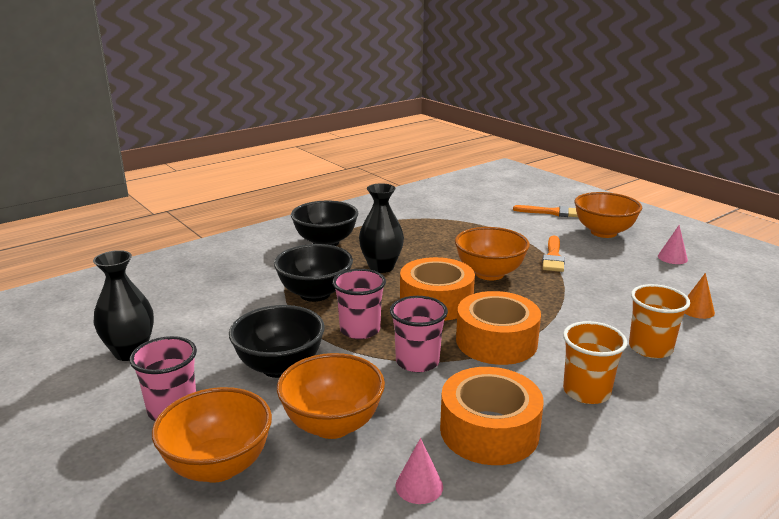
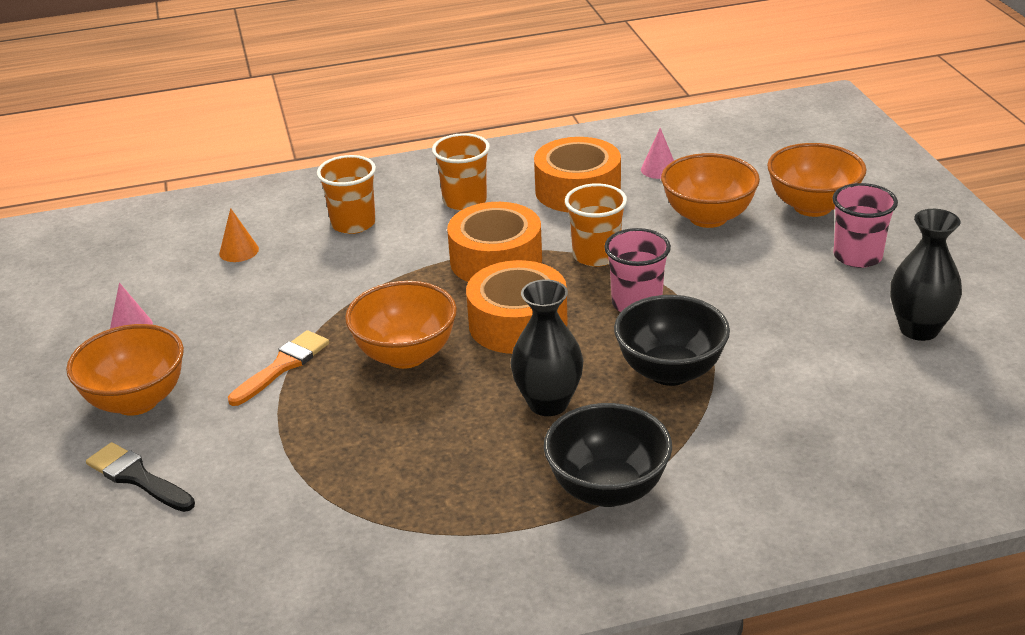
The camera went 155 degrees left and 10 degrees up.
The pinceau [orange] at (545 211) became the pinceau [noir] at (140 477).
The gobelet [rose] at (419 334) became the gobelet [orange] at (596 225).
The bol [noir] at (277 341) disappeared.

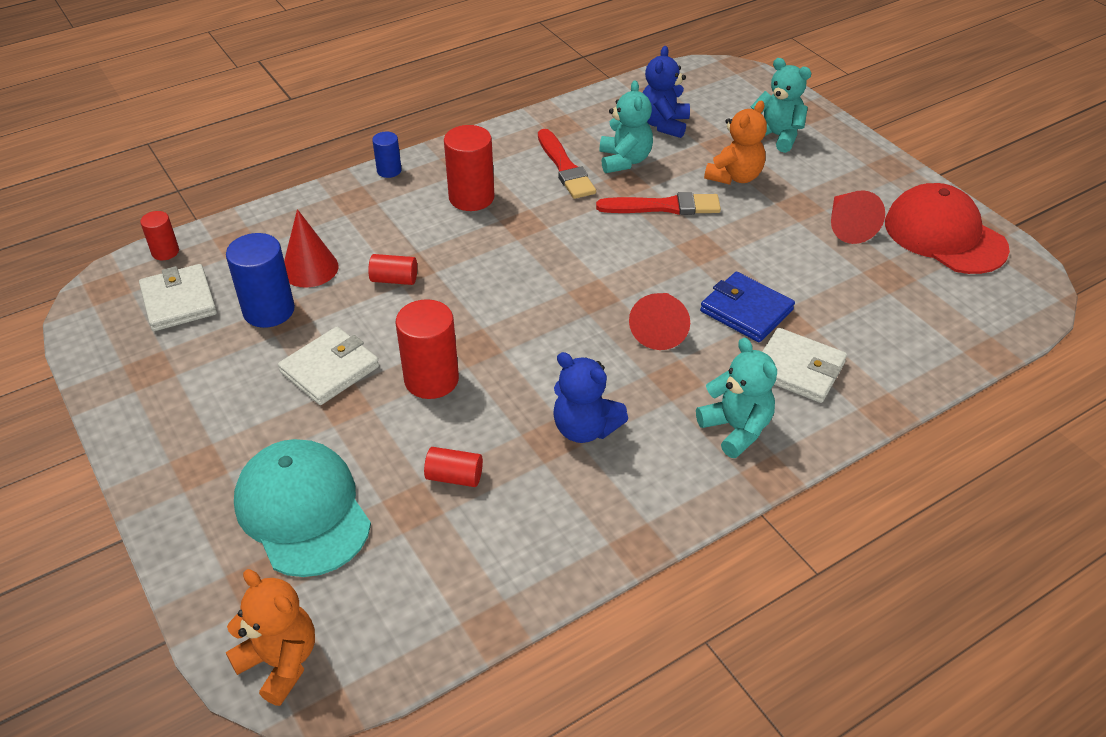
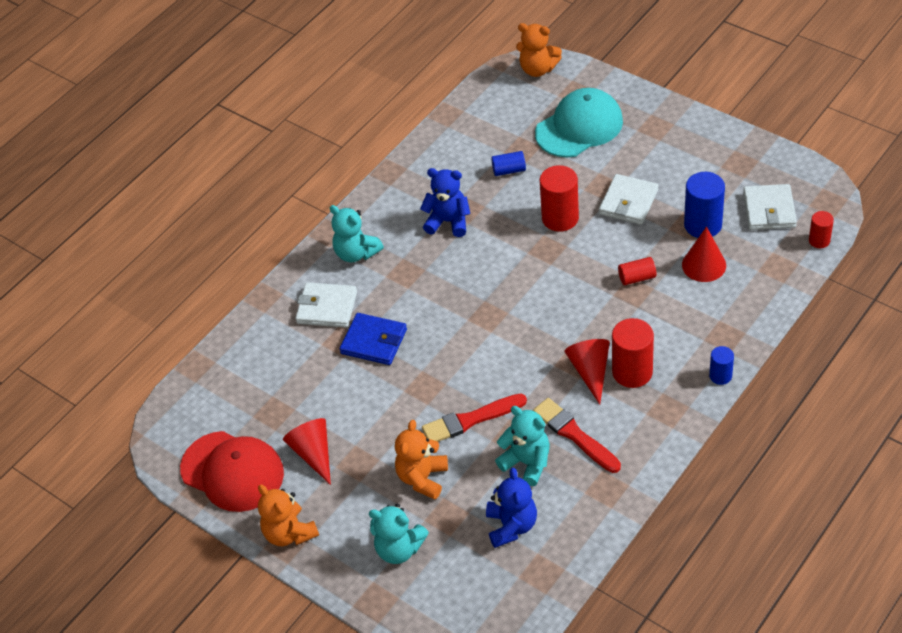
The camera went 165 degrees right and 5 degrees up.
The ours en peluche [turquoise] at (626 126) turned 150 degrees clockwise.
The portefeuille [blanc] at (178 297) turned 45 degrees clockwise.
The cône [rouge] moved from (659 321) to (587 372).
The casquette [turquoise] at (302 508) turned 75 degrees counterclockwise.
The cylindre [rouge] at (453 467) became the cylindre [bleu] at (508 163).
The ours en peluche [orange] at (288 515) appeared.

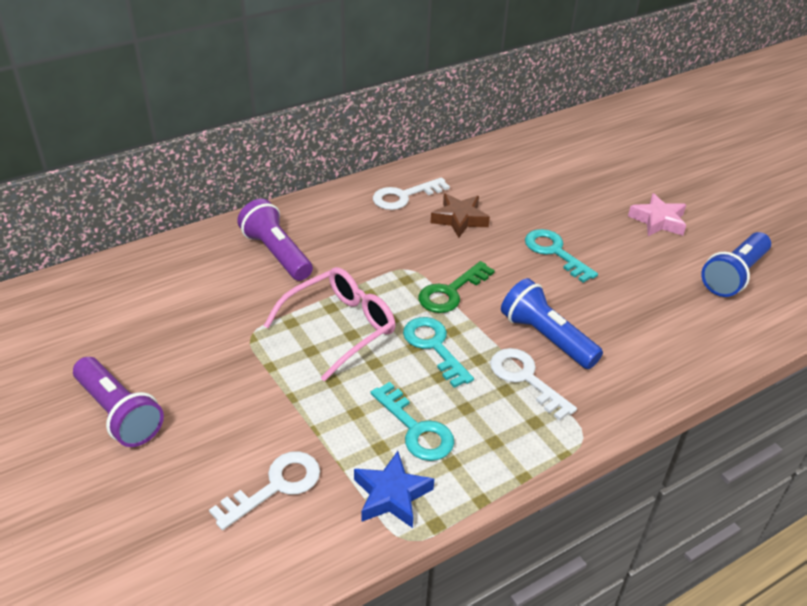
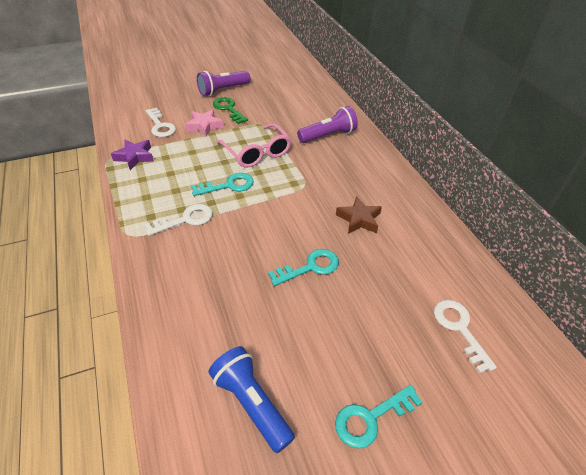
The camera went 100 degrees right and 5 degrees up.
The clé [blanc] moved from (411 193) to (465 336).
The étoile [rose] moved from (657 214) to (204 123).
The clé [vert] moved from (457 287) to (230 110).
The lampe de poche [bleu] at (552 323) disappeared.
The clé [turquoise] moved from (412 421) to (379 417).
The étoile [bleu] at (394 489) became the étoile [violet] at (132 155).

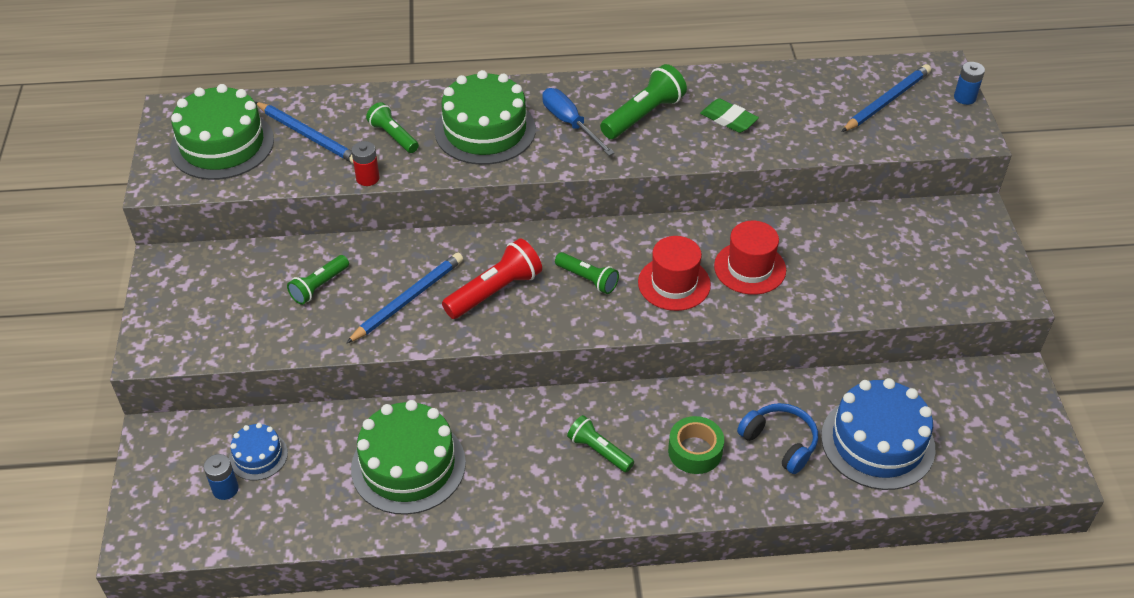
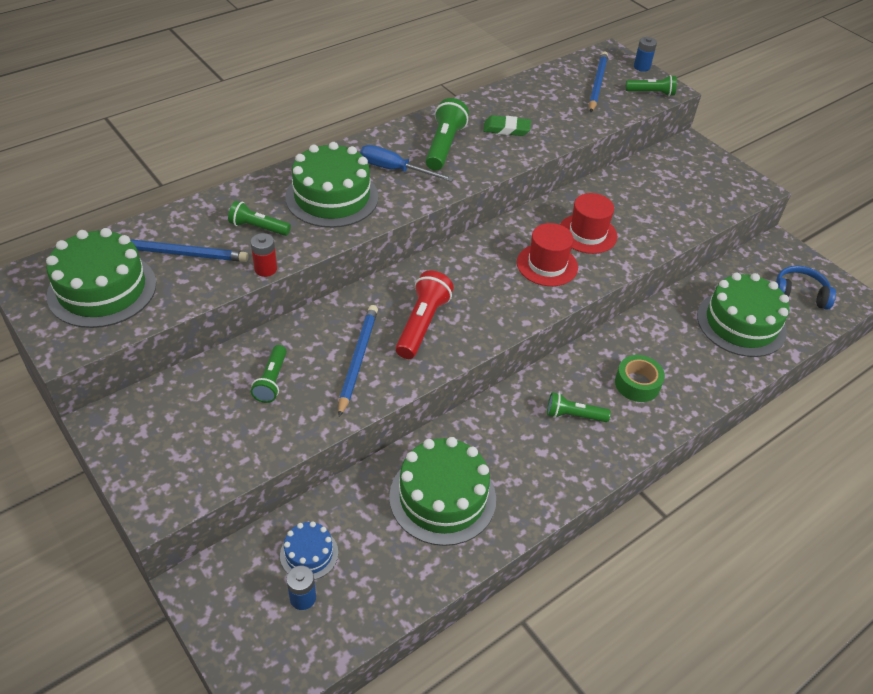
The camera went 35 degrees left and 0 degrees up.
The lampe de poche [vert] moved from (587 273) to (651 85).
The gâteau [bleu] at (878 434) became the gâteau [vert] at (743 315).
The casque audio [bleu] moved from (777 438) to (806 288).

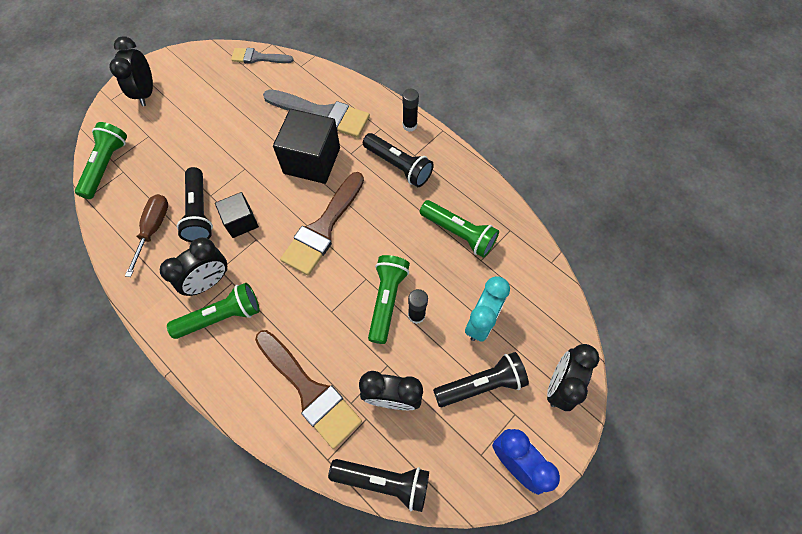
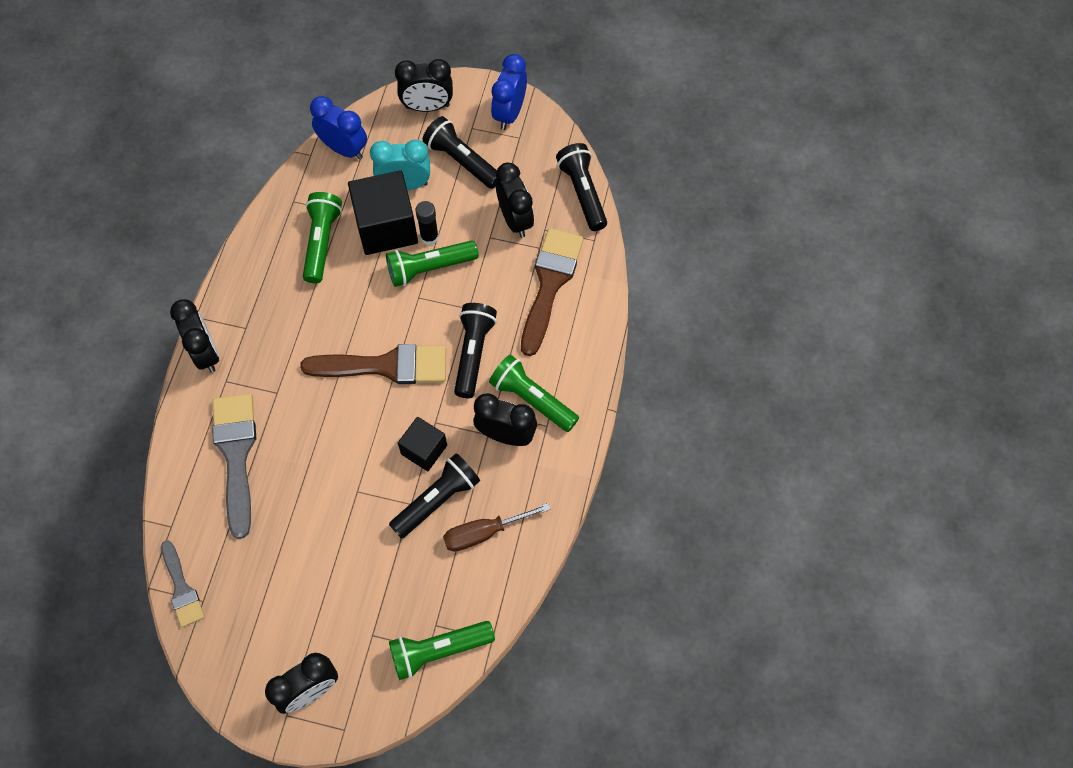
The camera went 120 degrees left and 0 degrees up.
The bâton de colle [noir] at (410 110) was replaced by the réveil [noir] at (194 336).
The cube [noir] moved from (306 146) to (383 212).
The lampe de poche [noir] moved from (398 160) to (475 350).
The réveil [bleu] at (338 128) appeared.

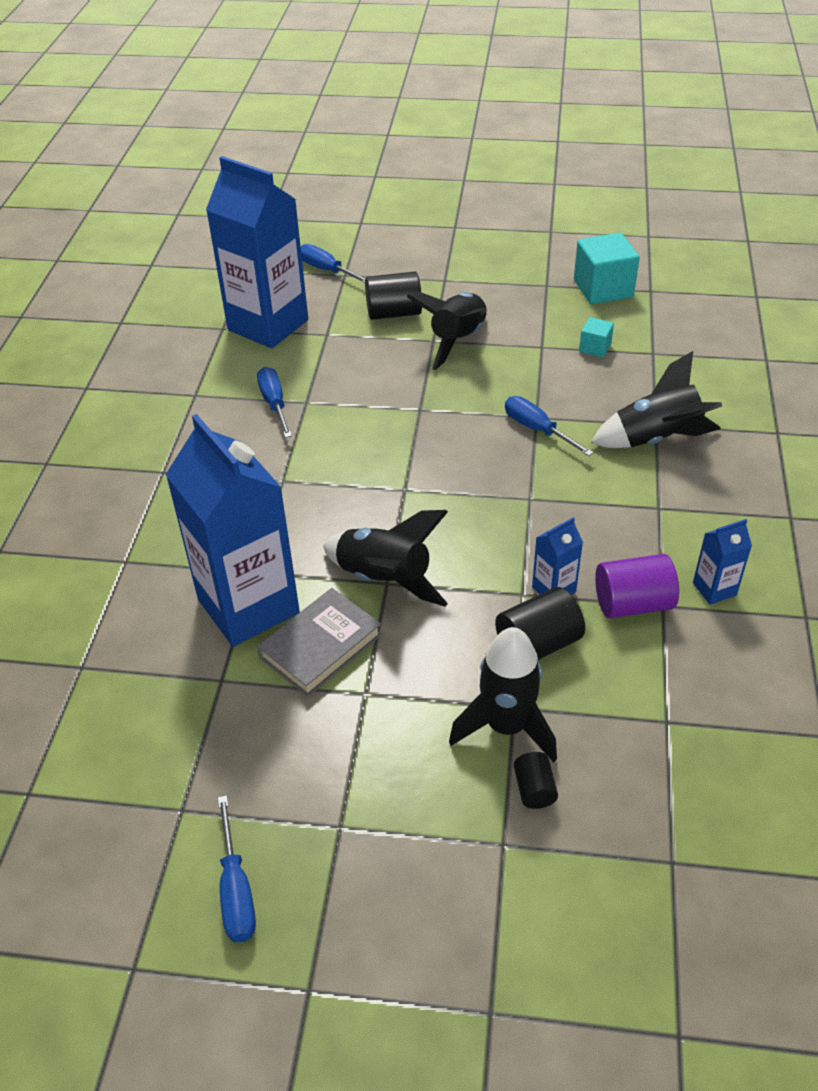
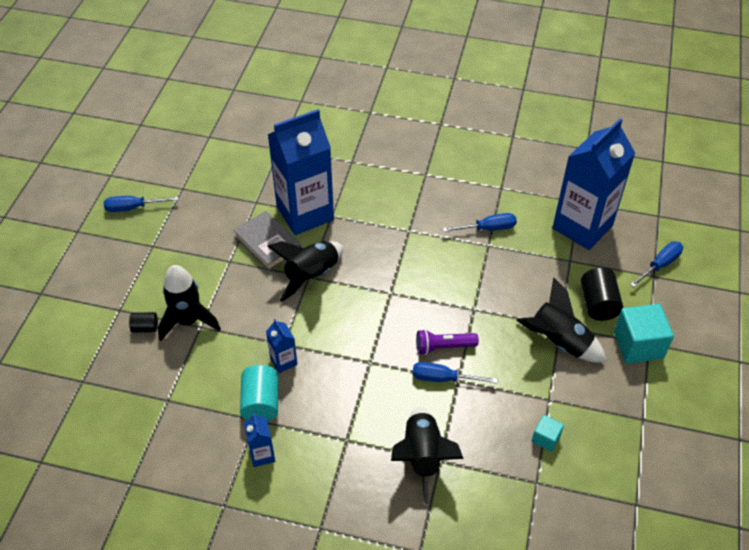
The camera went 95 degrees right and 5 degrees up.
The cube [turquoise] moved from (607 268) to (644 334).
The tournevis [bleu] at (549 426) turned 135 degrees counterclockwise.
The cylindre [violet] at (637 586) became the cylindre [turquoise] at (259 393).
The cylindre [noir] at (540 623) disappeared.
The lampe de poche [violet] at (447 342) appeared.

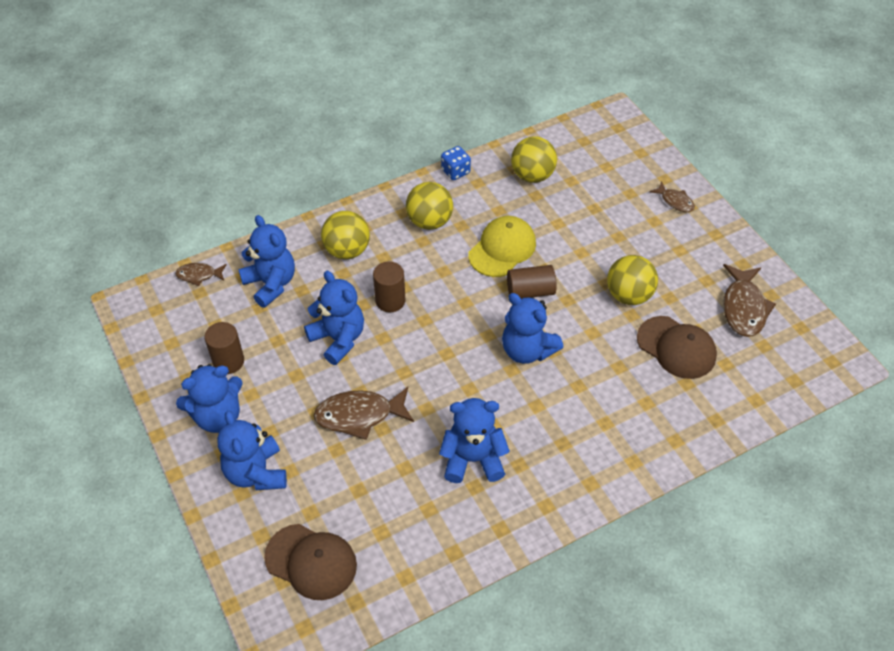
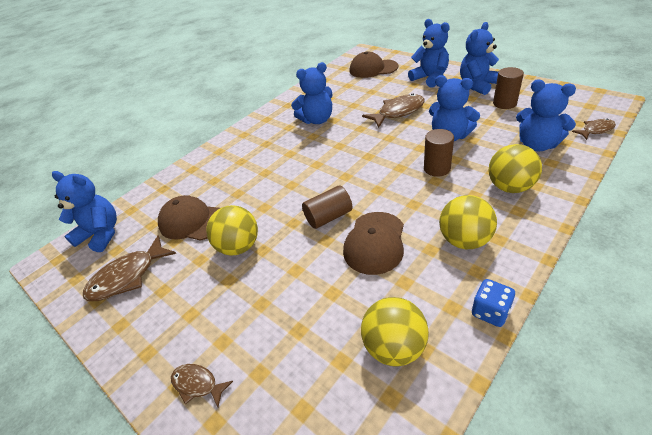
The camera went 165 degrees right and 10 degrees down.
The casquette [jaune] at (502 246) became the casquette [marron] at (373 243).
The poisson [marron] at (749 300) turned 120 degrees counterclockwise.
The ours en peluche [bleu] moved from (532 328) to (84 211).

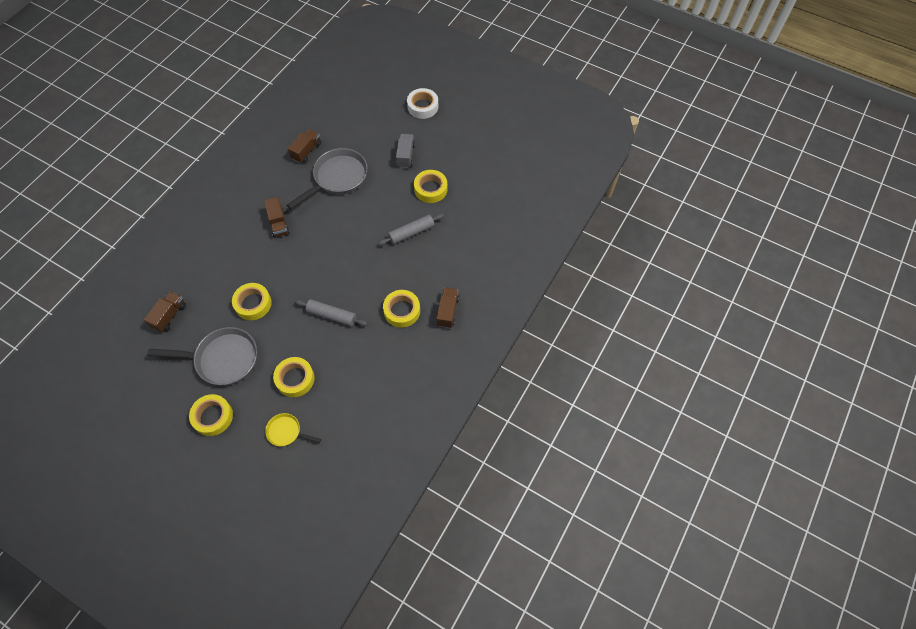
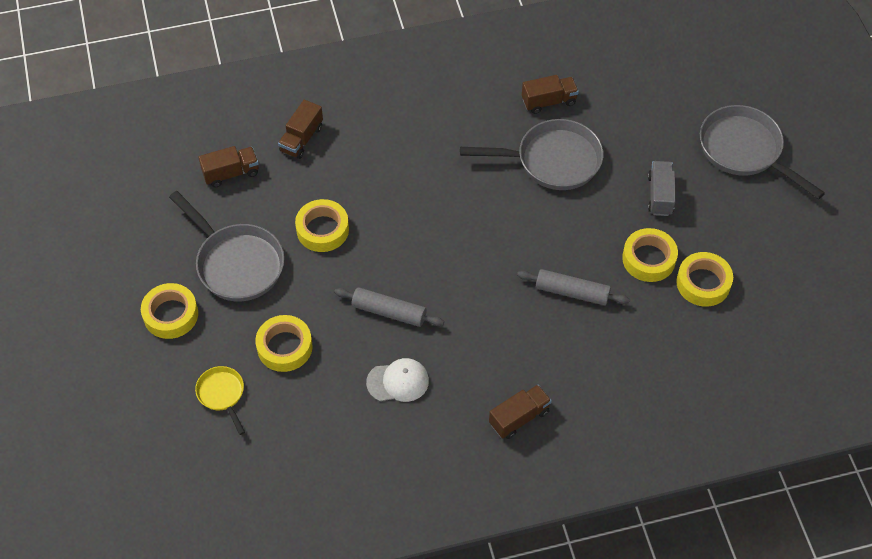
The camera went 45 degrees right and 5 degrees down.
The ruban adhésif [blanc] at (423 103) was replaced by the poêle [gris] at (762 152).
The camion [gris] at (405 151) turned 45 degrees counterclockwise.
The camion [marron] moved from (277 217) to (300 129).
The ruban adhésif [jaune] moved from (401 308) to (704 279).
The rouleau à pâtisserie [gris] at (331 312) turned 45 degrees counterclockwise.
The casquette [blanc] at (397 380) appeared.

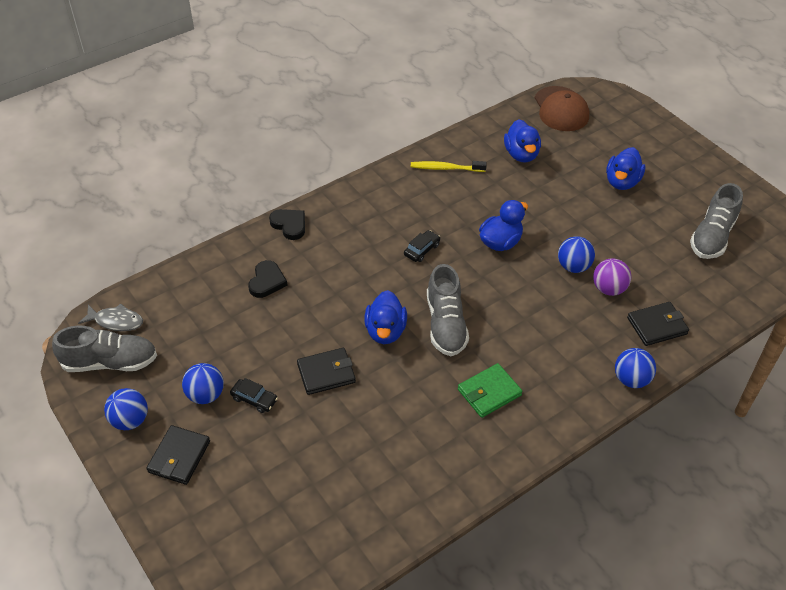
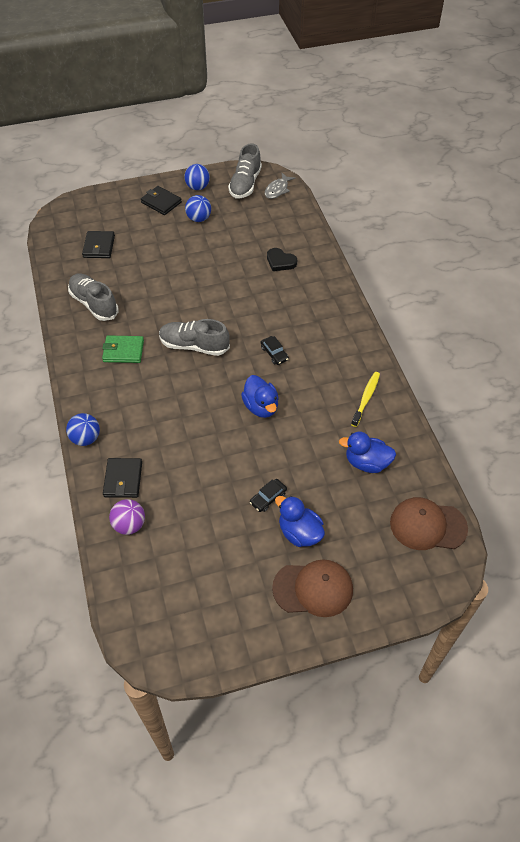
The camera went 110 degrees right and 5 degrees up.
The chaussure [gris] moved from (716 221) to (93 297).
The cœur [noir] at (287 224) disappeared.
The balle [bleu] at (576 254) disappeared.
The balle [violet] moved from (612 277) to (127 517).
The canard [bleu] at (385 317) disappeared.
The portefeuille [noir] moved from (326 371) to (98 244).
The portefeuille [vert] at (490 390) turned 75 degrees counterclockwise.
The voiture [noir] moved from (254 395) to (268 495).
The casquette [marron] at (312 588) appeared.

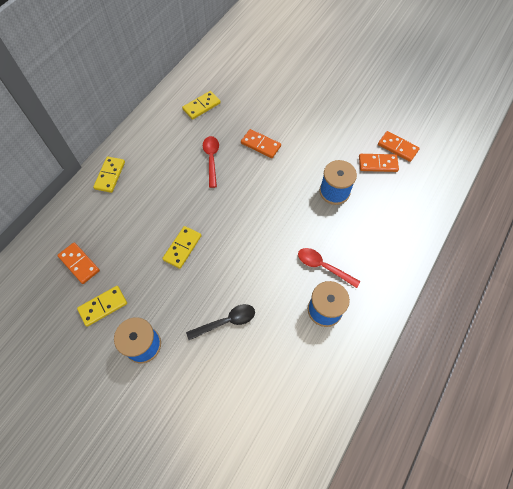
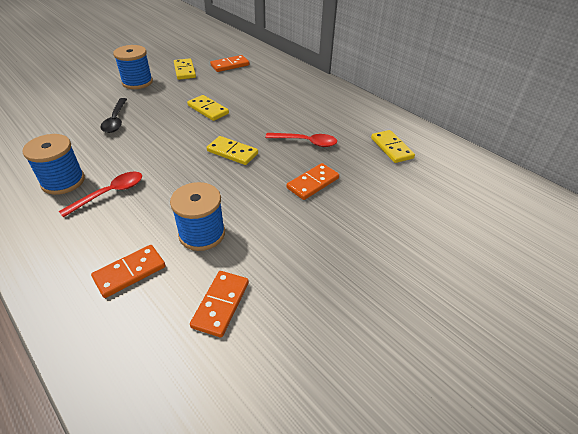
The camera went 105 degrees right and 20 degrees down.
The domino [orange] moved from (399 146) to (128 271).
The domino [jaune] moved from (109 175) to (232 150).

